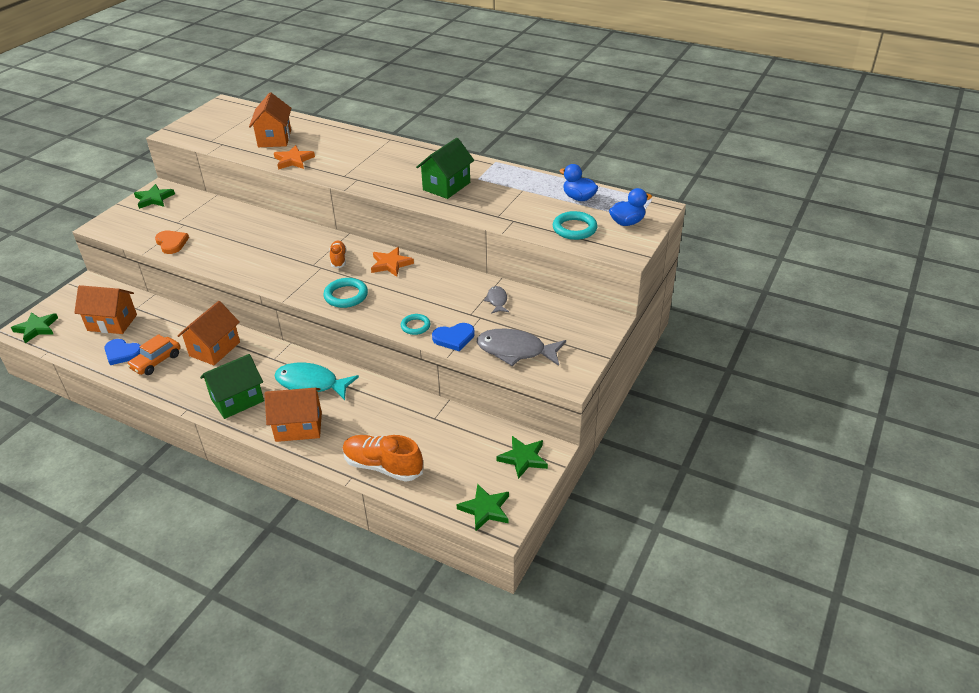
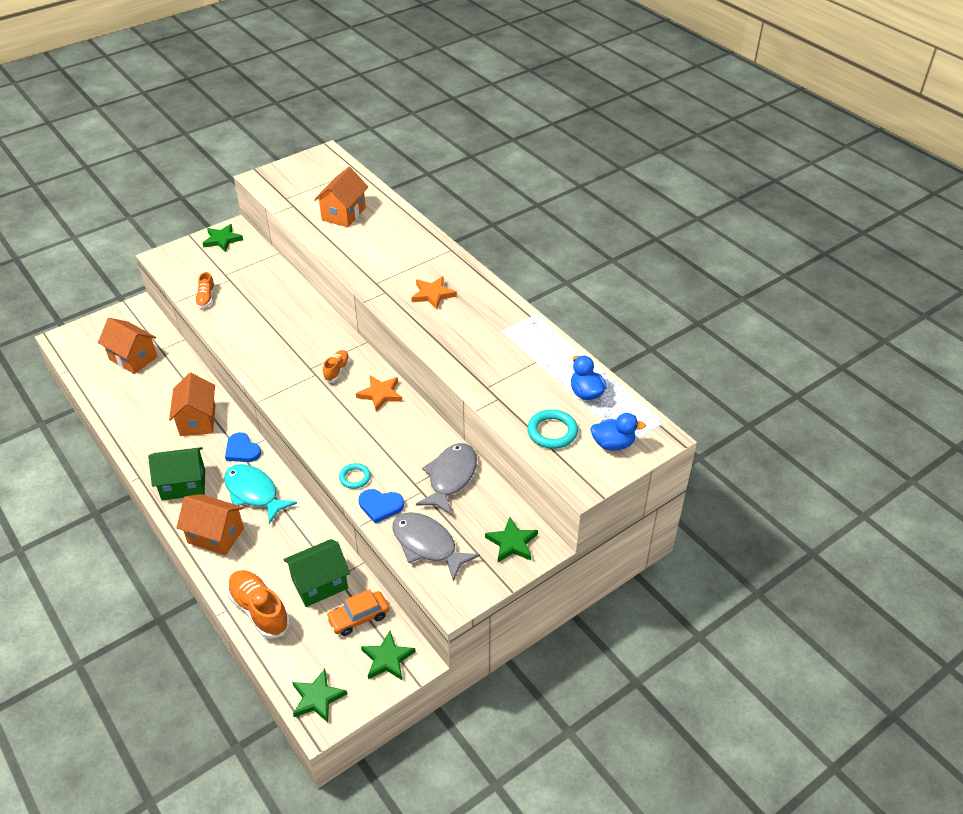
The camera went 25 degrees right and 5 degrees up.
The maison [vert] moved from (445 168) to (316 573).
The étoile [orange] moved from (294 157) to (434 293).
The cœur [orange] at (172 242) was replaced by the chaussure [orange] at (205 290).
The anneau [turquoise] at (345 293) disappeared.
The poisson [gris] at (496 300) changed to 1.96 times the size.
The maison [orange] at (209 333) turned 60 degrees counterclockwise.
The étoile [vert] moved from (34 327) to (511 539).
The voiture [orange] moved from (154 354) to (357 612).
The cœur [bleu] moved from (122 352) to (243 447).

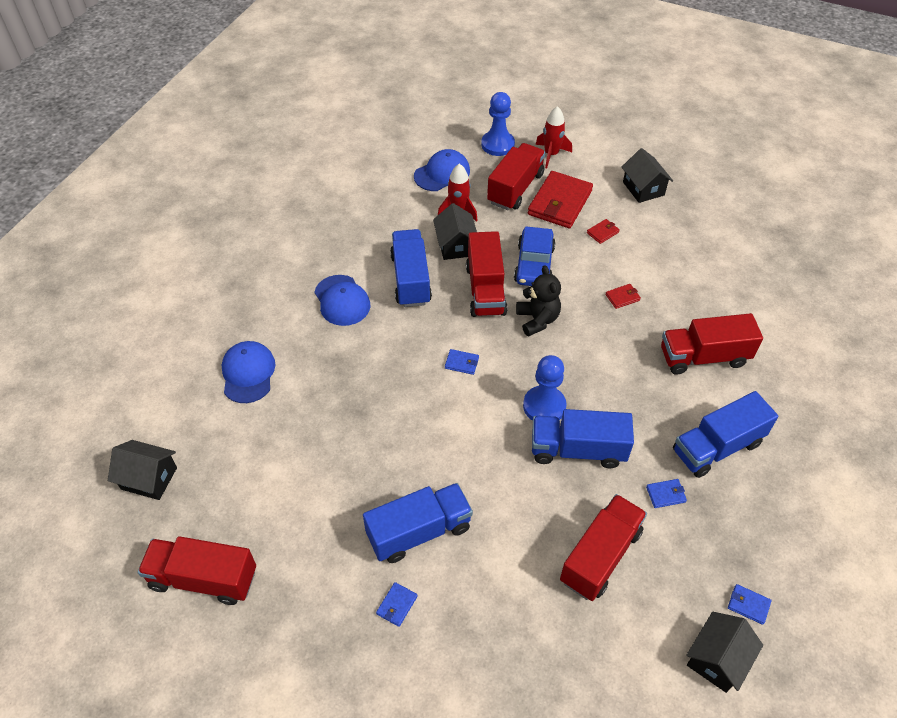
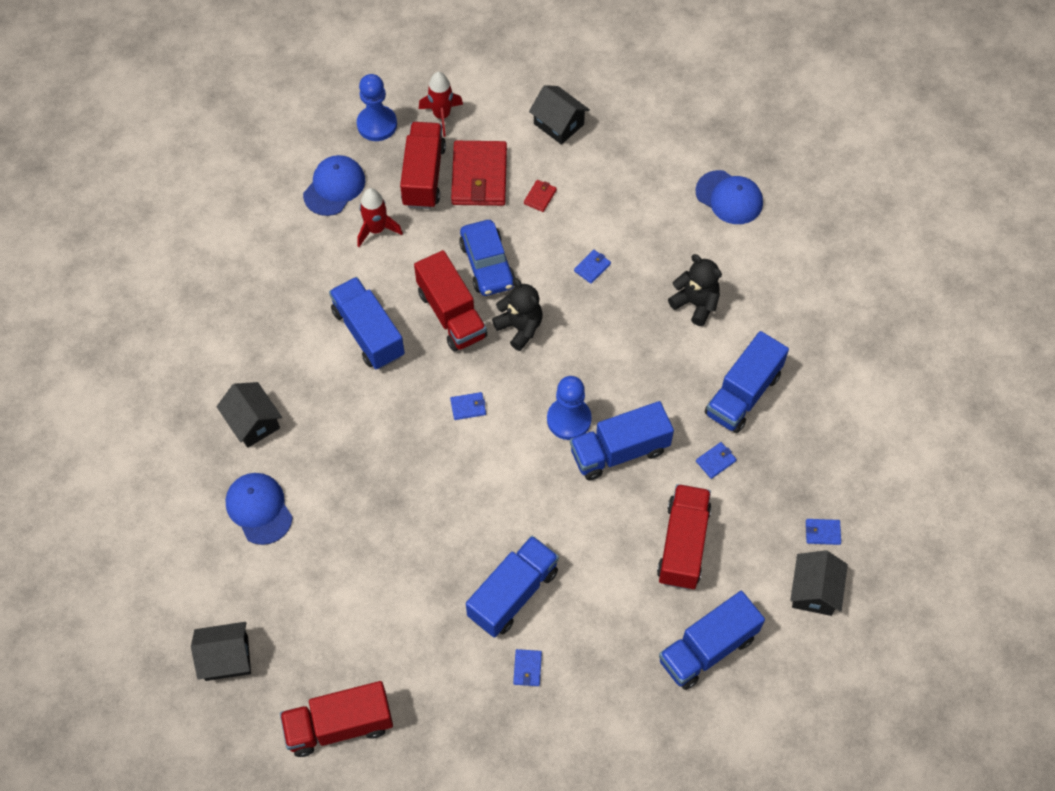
The camera went 25 degrees left and 10 degrees up.
The maison [noir] moved from (455 231) to (249 415).
The casquette [bleu] moved from (342 300) to (729 197).
The portefeuille [rouge] at (623 296) became the portefeuille [bleu] at (592 267).
The camion [rouge] at (712 344) was replaced by the ours en peluche [noir] at (695 290).
The camion [bleu] at (712 640) appeared.

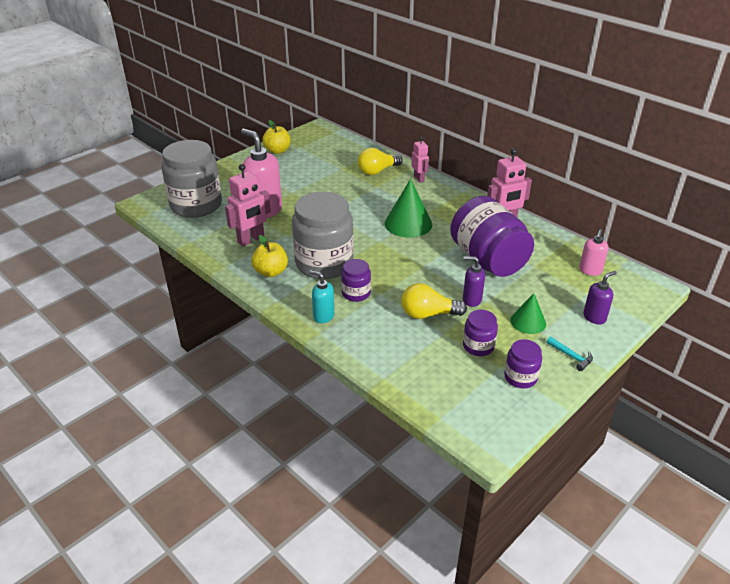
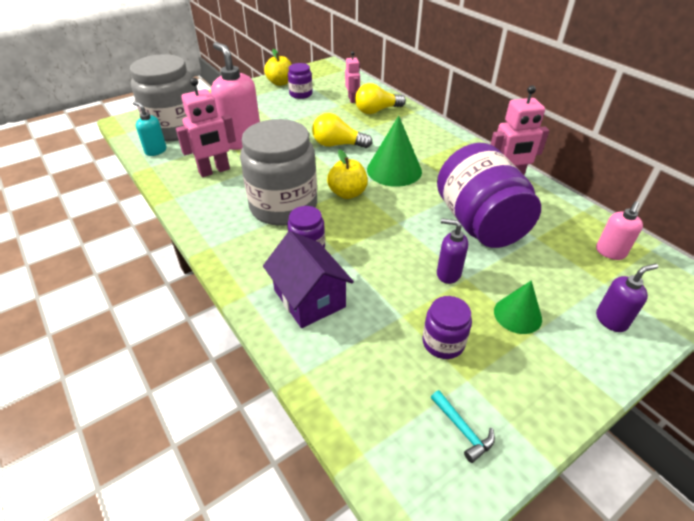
The camera went 10 degrees right and 5 degrees up.
The robot [rose] moved from (420 160) to (352 77).
The pomme [jaune] moved from (269 256) to (347 174).
The distributeur de savon [turquoise] moved from (321 296) to (149 128).
The ampoule [jaune] moved from (434 301) to (342 130).
The marteau [turquoise] moved from (569 353) to (463 426).
The bocal [violet] moved from (523 363) to (300 81).
The maison [violet] at (308 279) appeared.

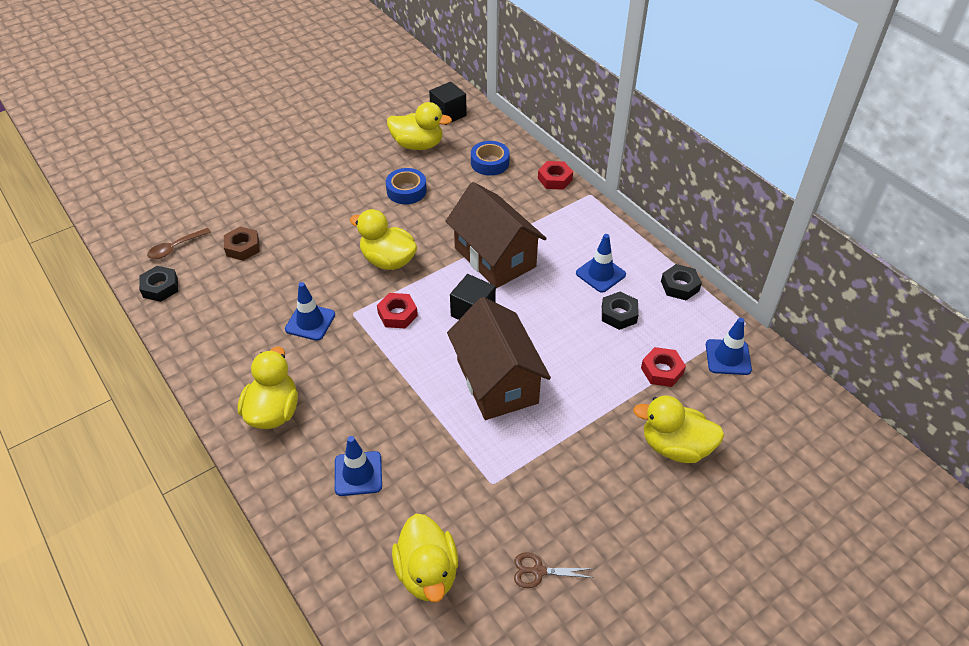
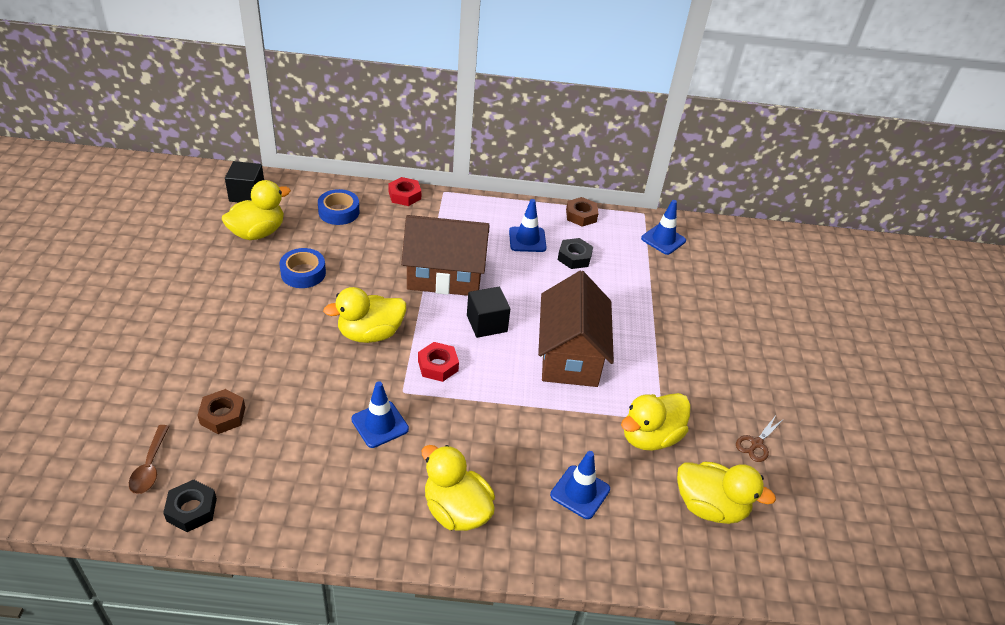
The camera went 55 degrees left and 5 degrees down.
The écrou [noir] at (681 282) became the écrou [marron] at (582 212).
The maison [marron] at (499 358) turned 75 degrees clockwise.
The écrou [rouge] at (663 367) disappeared.
The canard [jaune] moved from (679 429) to (656 422).

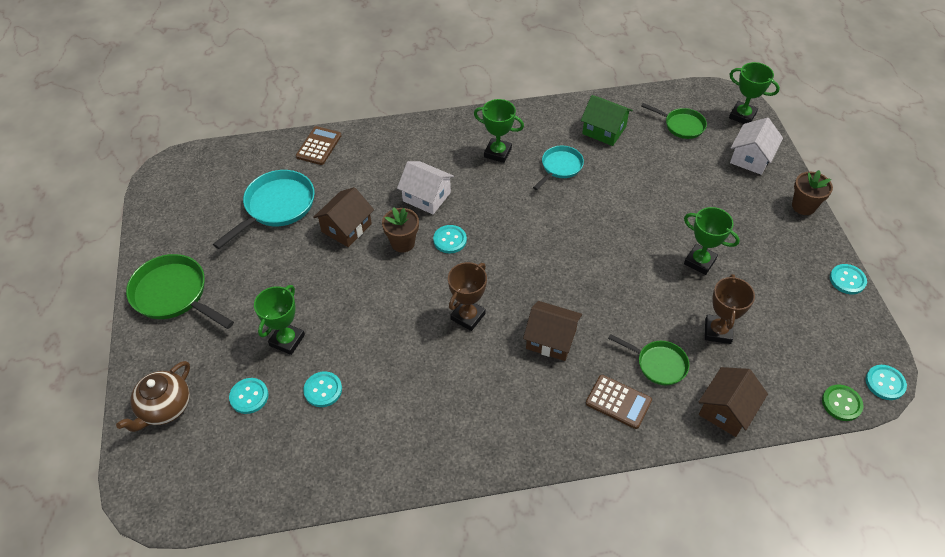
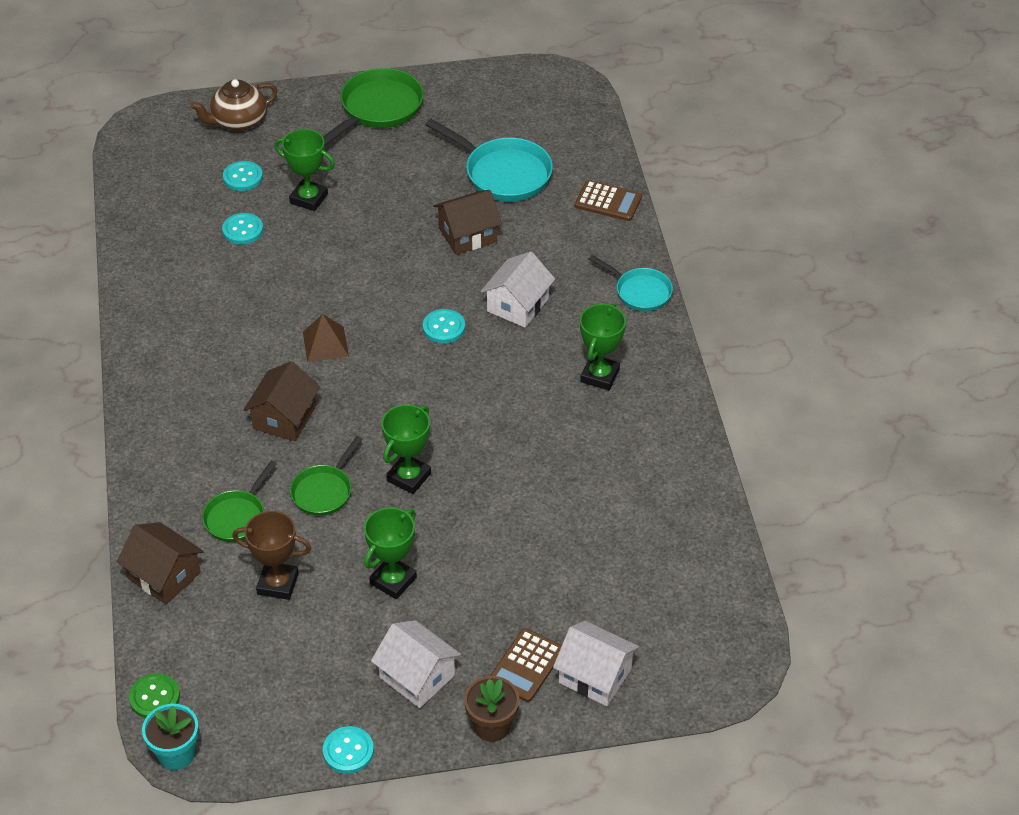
The camera went 90 degrees right and 5 degrees down.
The trophée [vert] moved from (754 93) to (406 449).
The maison [vert] at (607 120) disappeared.
The poêle [vert] moved from (674 121) to (326 476).
The poêle [turquoise] moved from (558 168) to (631 283).
The maison [marron] at (343 217) turned 60 degrees counterclockwise.
The pot de fleurs [marron] at (400 230) disappeared.
The trophée [marron] at (467 296) was replaced by the pyramide [marron] at (326 338).
The théière [marron] at (153 396) turned 60 degrees counterclockwise.
The bouton [turquoise] at (886 382) was replaced by the pot de fleurs [turquoise] at (170 737).
The calculatrice [marron] moved from (619 402) to (526 665).
The maison [blanc] at (416 664) appeared.

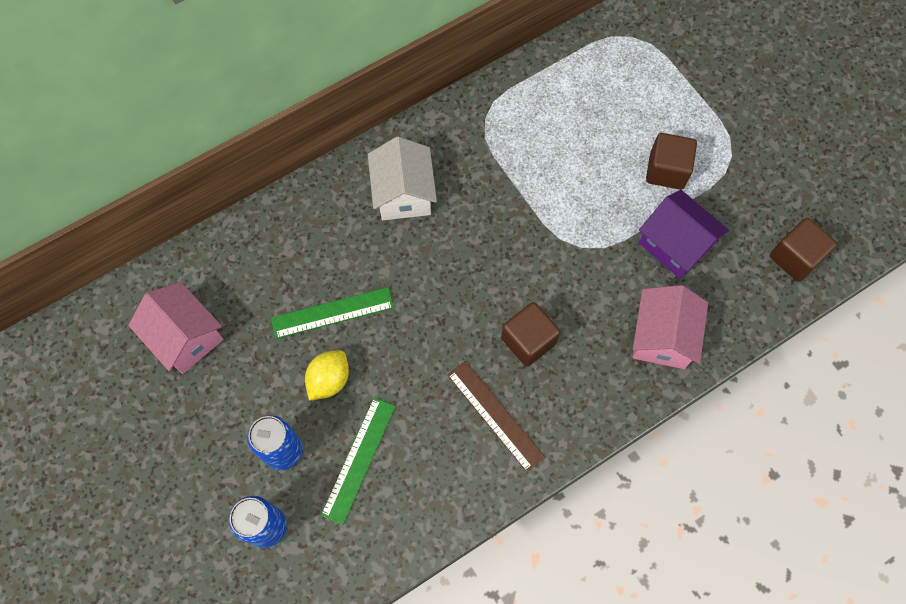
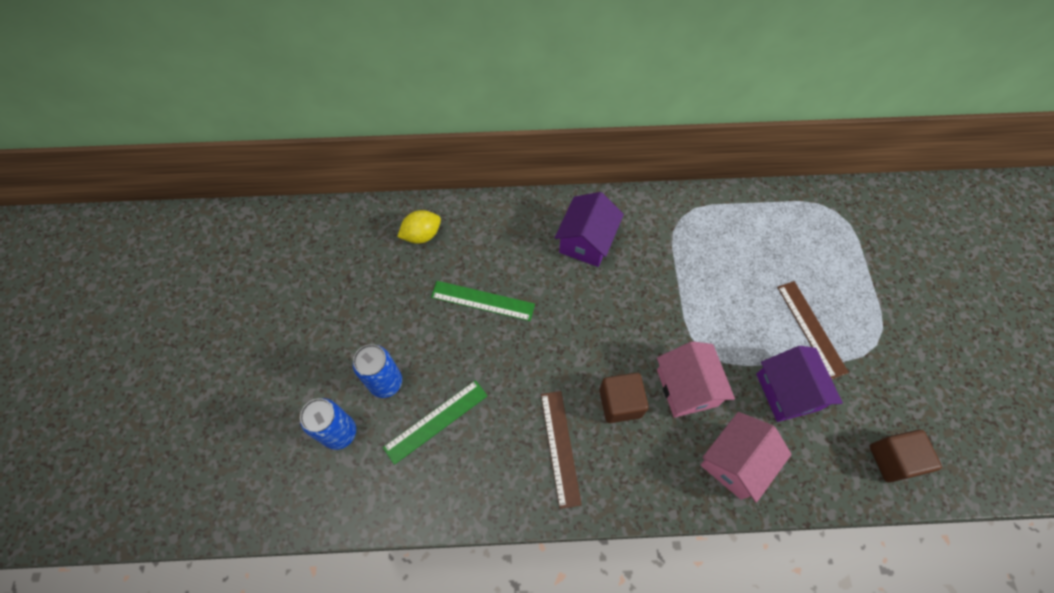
The camera went 30 degrees right and 5 degrees down.
The cube [marron] at (671 161) was replaced by the règle [marron] at (813 330).
The maison [blanc] at (402 178) became the maison [violet] at (589 229).
The maison [rose] moved from (175 328) to (696 379).
The citron [jaune] moved from (327 375) to (419 227).

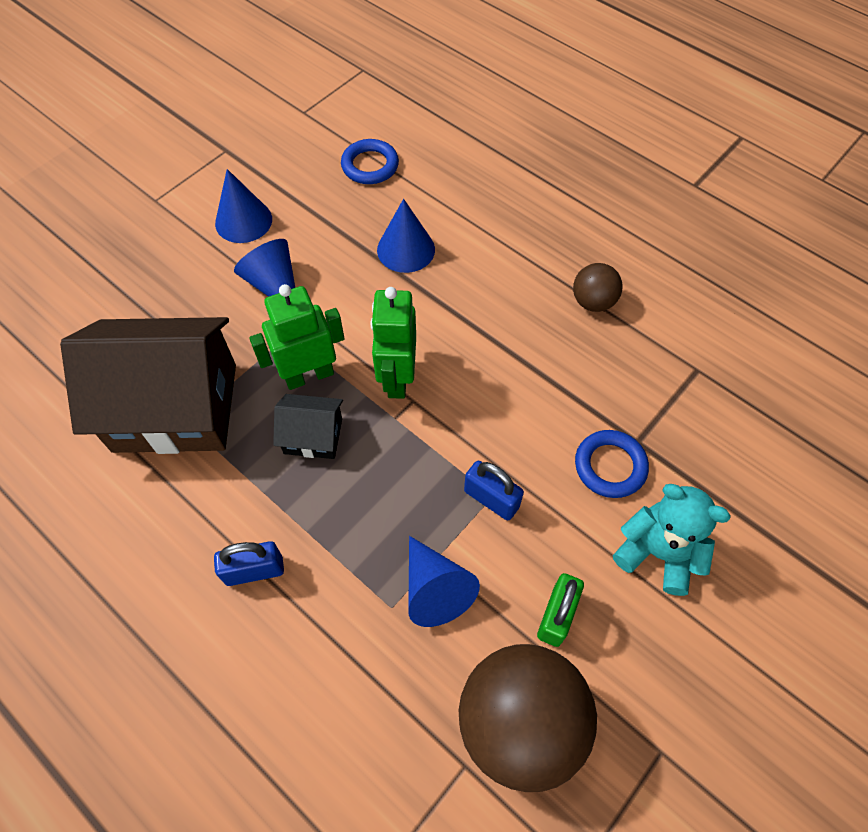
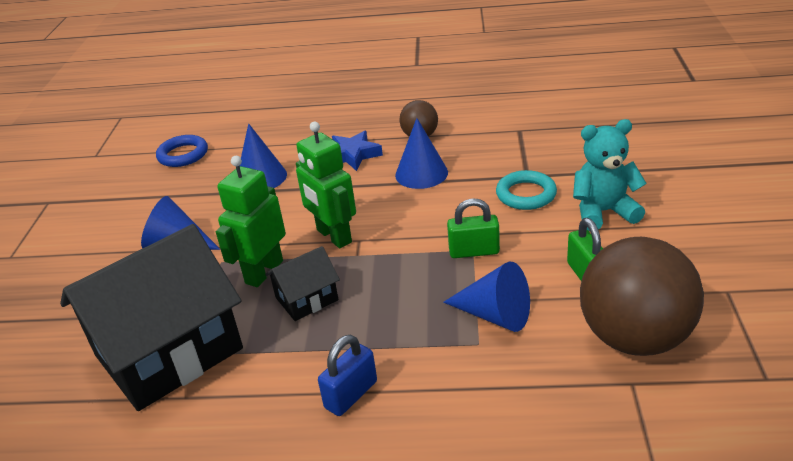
The camera went 35 degrees left and 25 degrees down.
The cône [bleu] moved from (243 206) to (421 153).
The maison [marron] at (148 385) became the maison [noir] at (151 317).
The anneau [bleu] at (612 464) became the anneau [turquoise] at (526 190).
The cadenas [bleu] at (494 491) became the cadenas [vert] at (473 228).
The étoile [bleu] at (357 151) appeared.

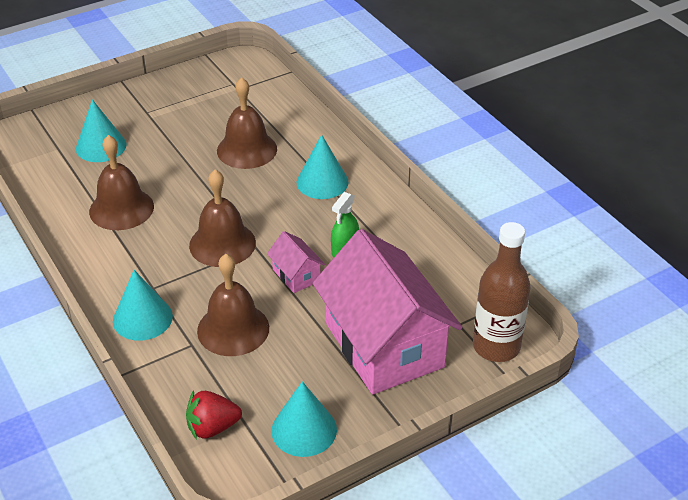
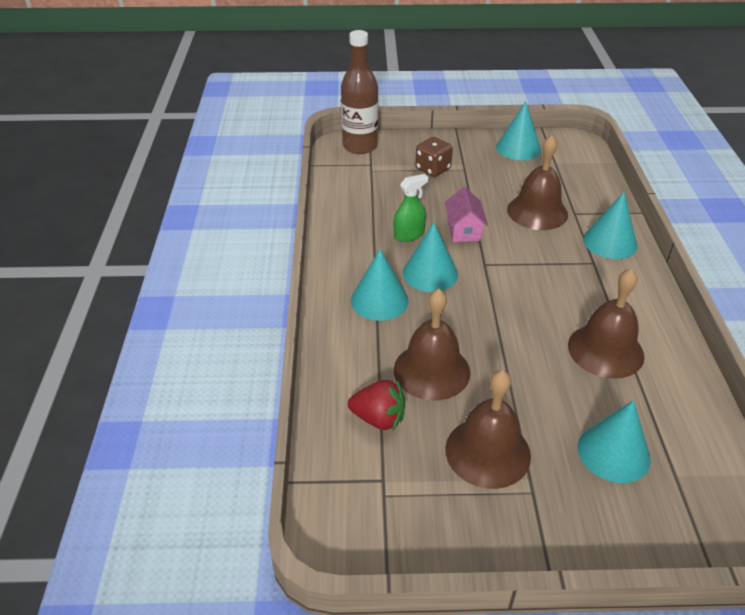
The camera went 150 degrees left and 0 degrees up.
The cloche [marron] moved from (222 218) to (488 429).
The maison [rose] at (387 312) was replaced by the dé [marron] at (434 157).
The fraise [rouge] moved from (214 415) to (376 405).
The cône [turquoise] at (430 257) appeared.

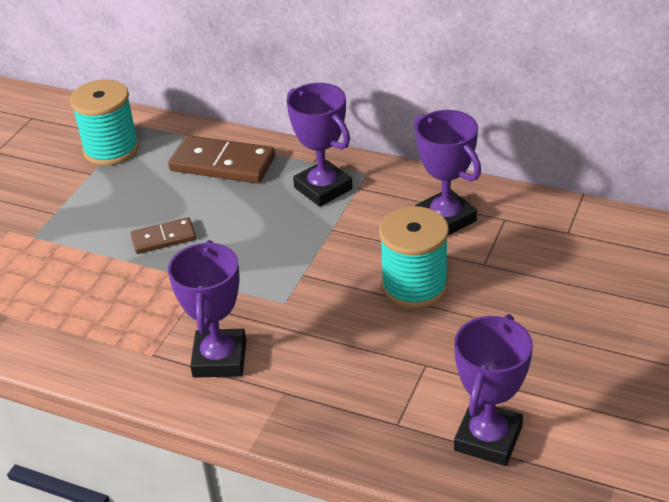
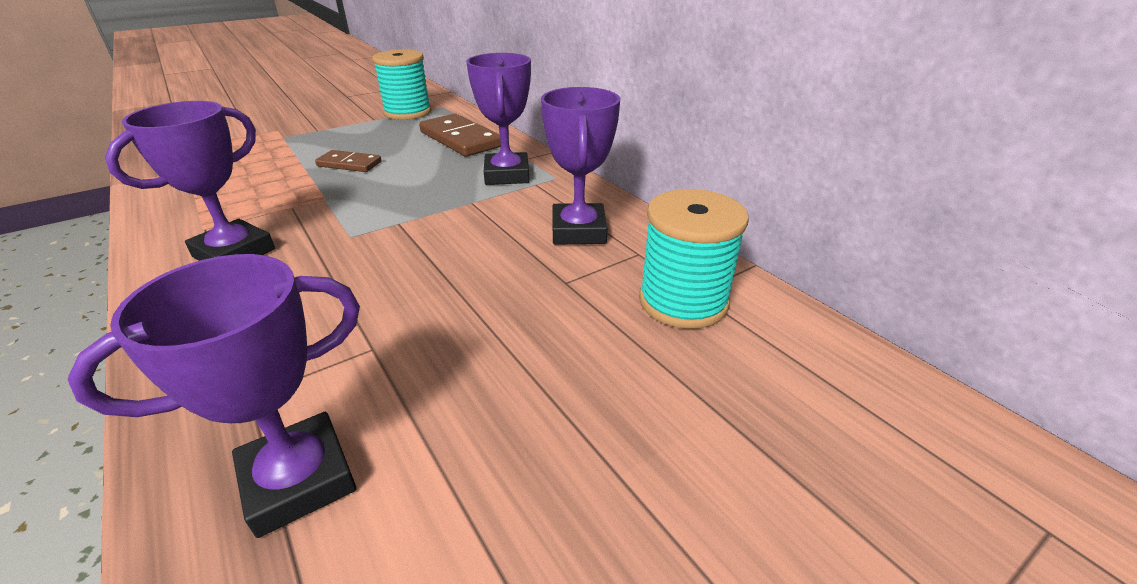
The camera went 30 degrees right and 5 degrees down.
The bobine [turquoise] moved from (414 257) to (694 259).

